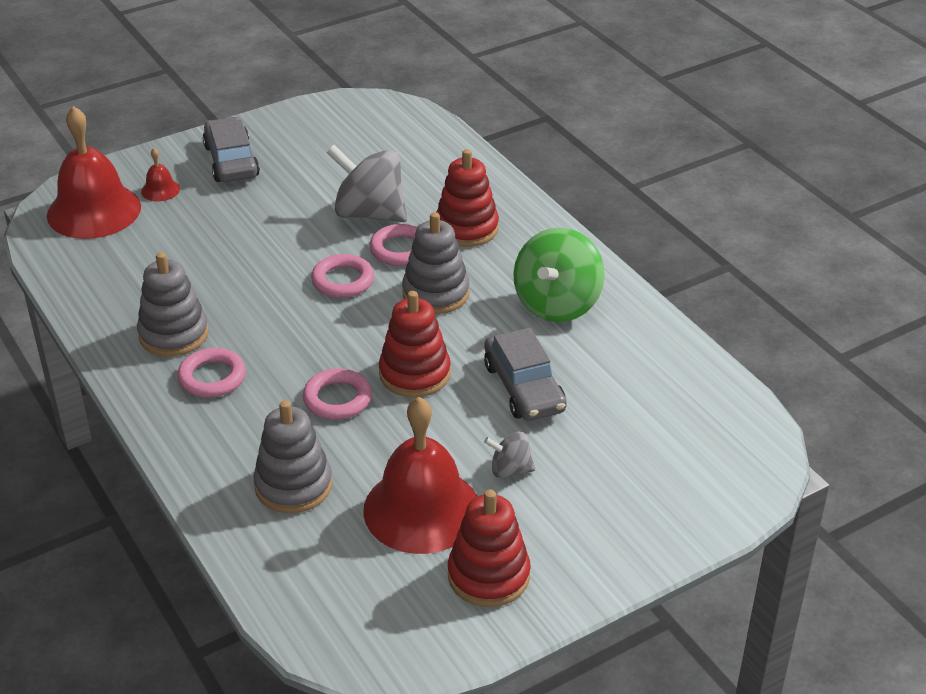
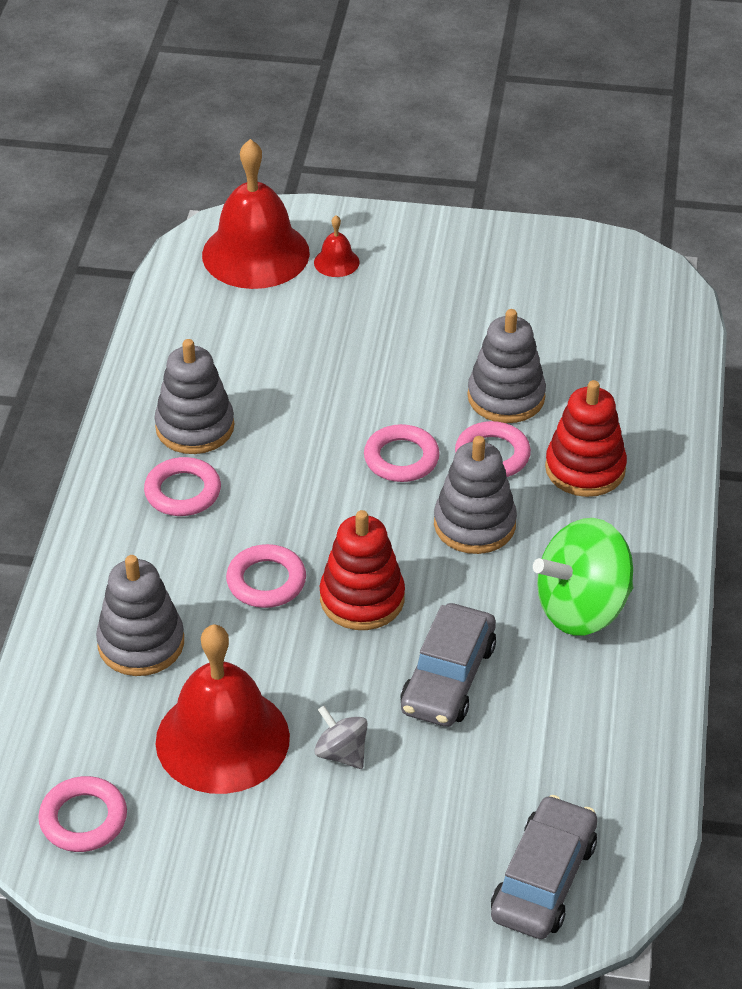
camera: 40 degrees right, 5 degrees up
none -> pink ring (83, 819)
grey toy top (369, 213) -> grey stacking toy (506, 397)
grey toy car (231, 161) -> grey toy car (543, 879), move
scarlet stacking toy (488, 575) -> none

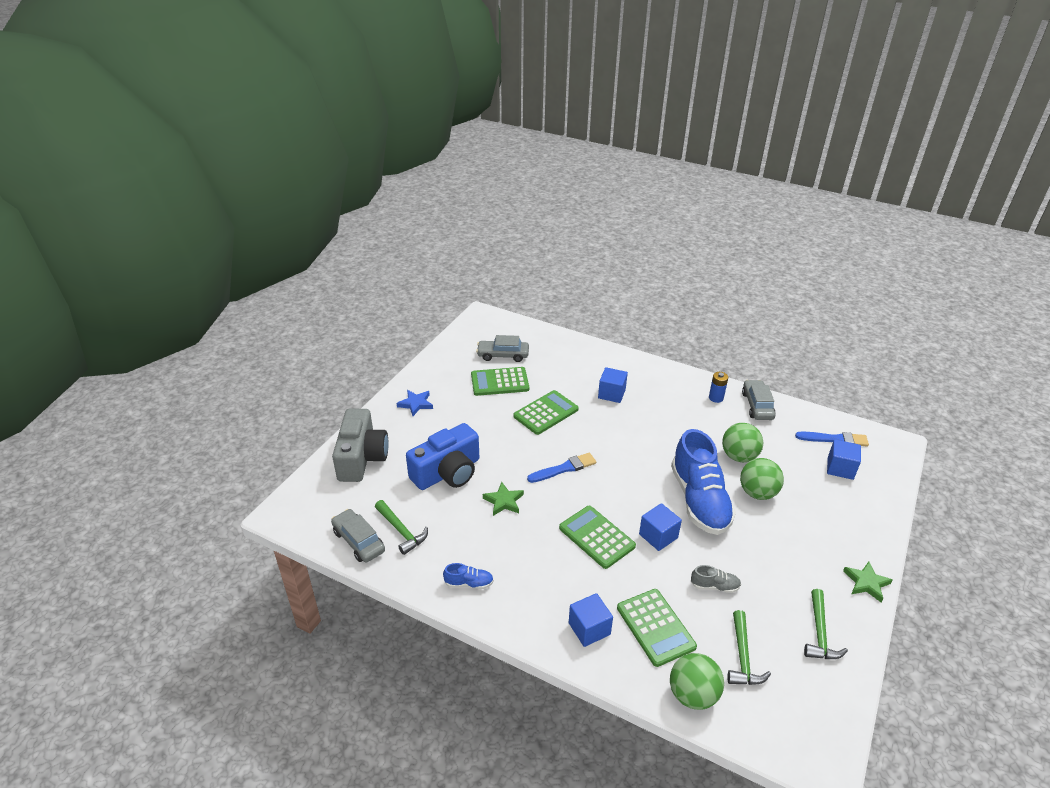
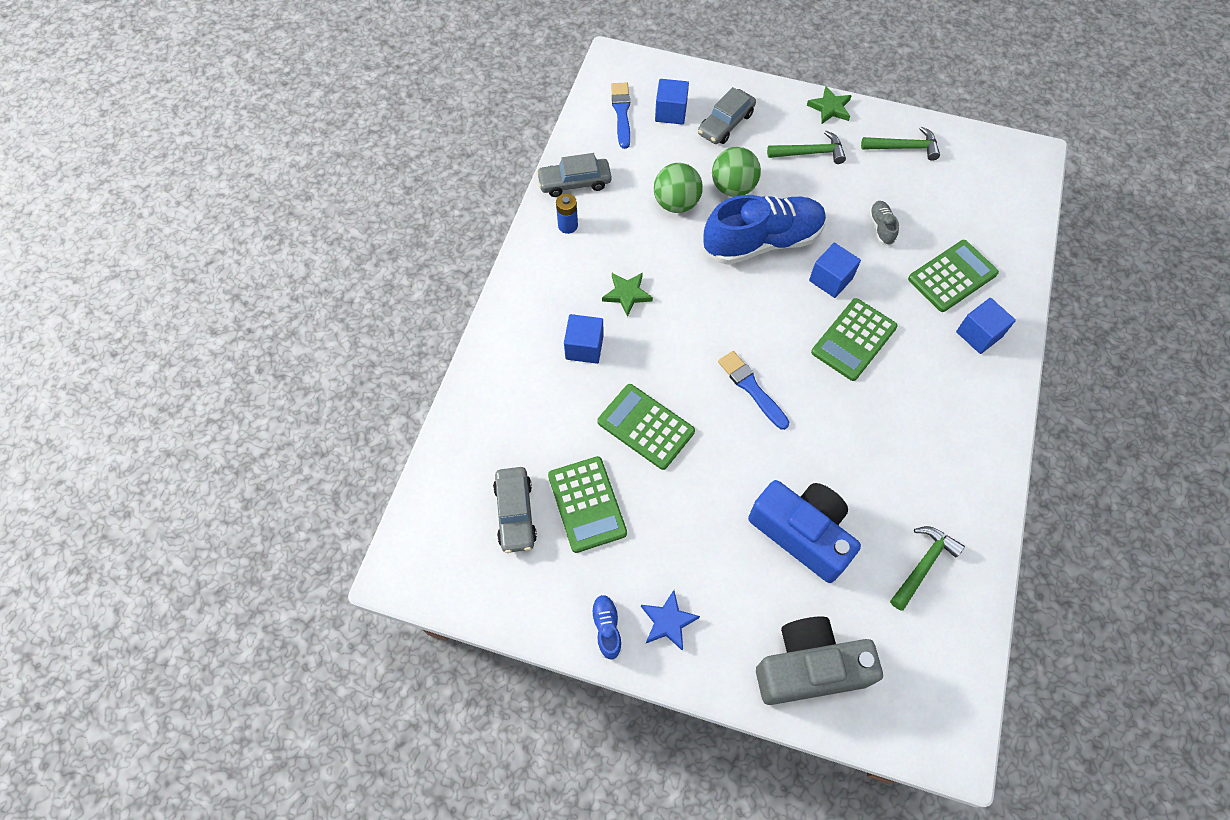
camera: 100 degrees left, 25 degrees up
blue shoe (469, 583) -> blue shoe (606, 628), move
leaf-green star shape (504, 501) -> leaf-green star shape (627, 294), move
grey toy car (359, 541) -> grey toy car (725, 123), move
leaf-green carpenter's hammer (743, 657) -> leaf-green carpenter's hammer (810, 153), move
leaf-green play ball (692, 694) -> none

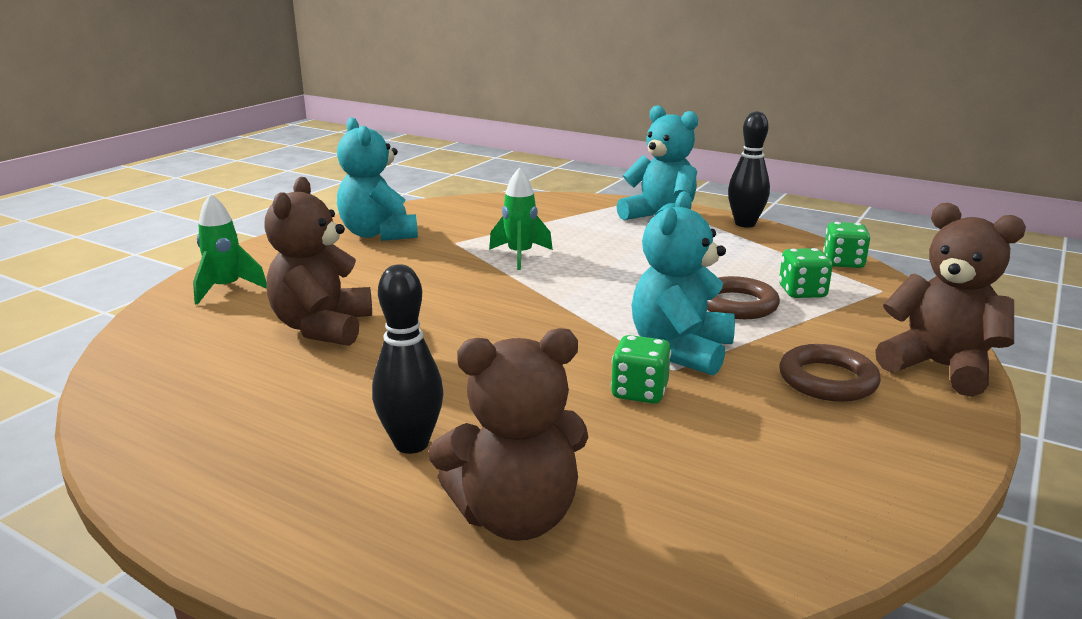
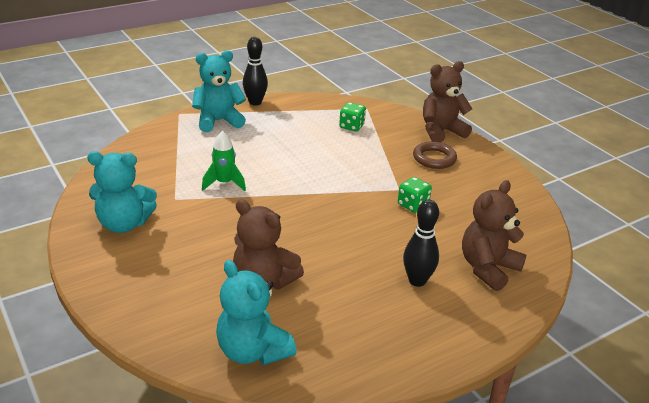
camera: 65 degrees left, 10 degrees up
turquoise teddy bear (680, 350) -> turquoise teddy bear (253, 351), move
dark brown teddy bear (515, 516) -> dark brown teddy bear (488, 268), 150 degrees counterclockwise
leaf-green spaceship (227, 289) -> none
dark brown ring (737, 304) -> none
leaf-green dice (843, 263) -> none

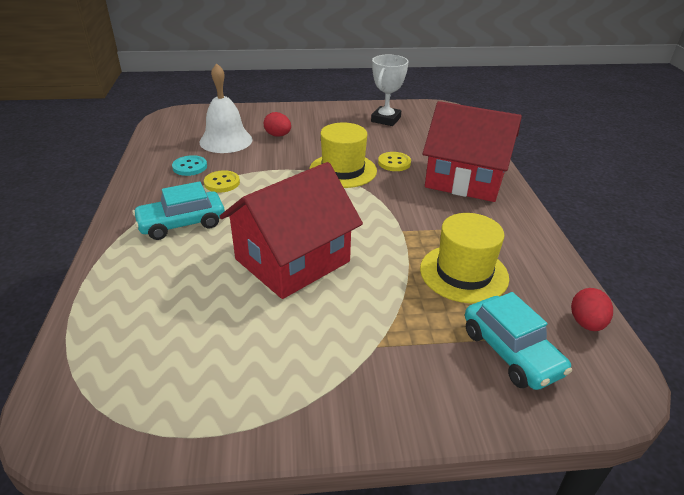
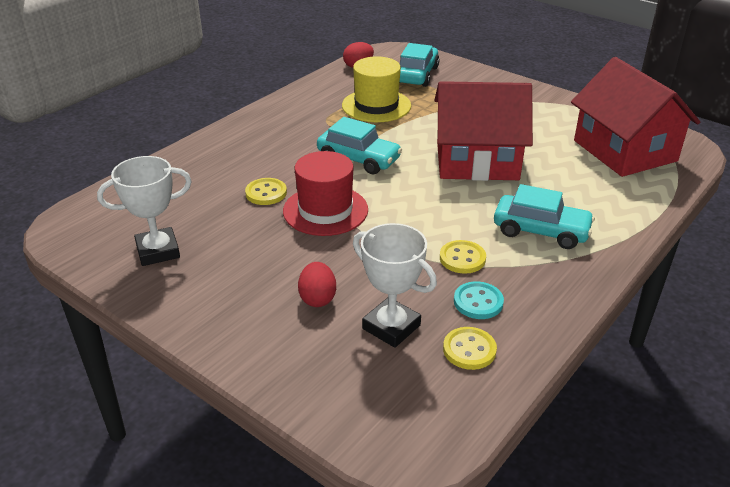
camera: 135 degrees left, 0 degrees up
bright yellow tall hat (343, 170) -> scarlet tall hat (325, 210)
none -> turquoise toy car (358, 159)
white school bell (226, 140) -> white award cup (391, 327)
none -> bright yellow sewing button (469, 350)
scarlet toy house (465, 179) -> scarlet toy house (624, 151), move

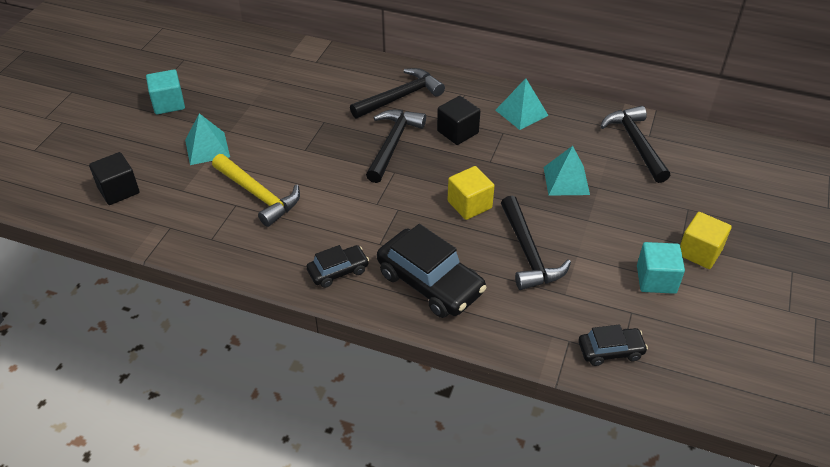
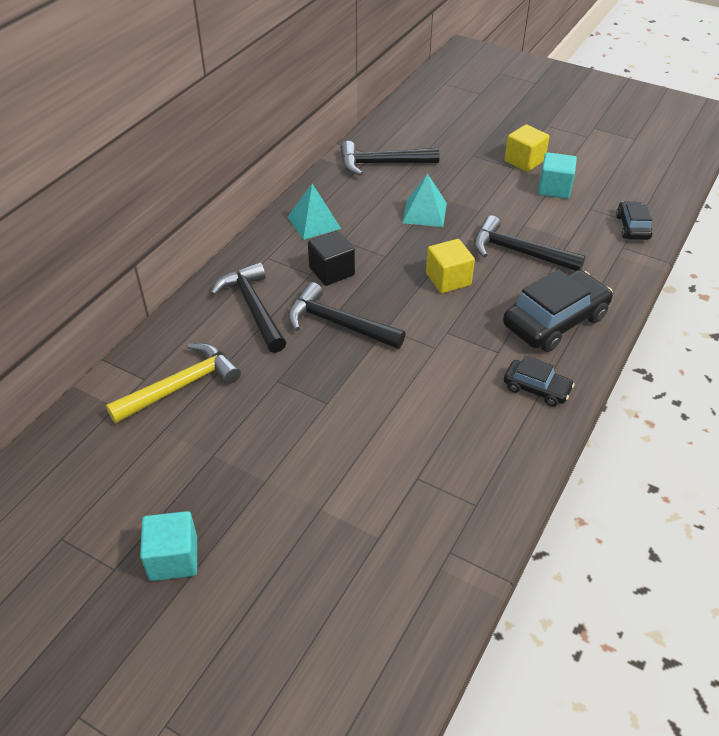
camera: 80 degrees left, 0 degrees up
bright yellow carpenter's hammer (258, 195) -> bright yellow carpenter's hammer (181, 386), move
ebony carpenter's hammer (528, 253) -> ebony carpenter's hammer (519, 252), 150 degrees counterclockwise
ebony toy car (338, 271) -> ebony toy car (536, 388), 135 degrees clockwise
ebony block (118, 190) -> none
turquoise pyramid (207, 148) -> none

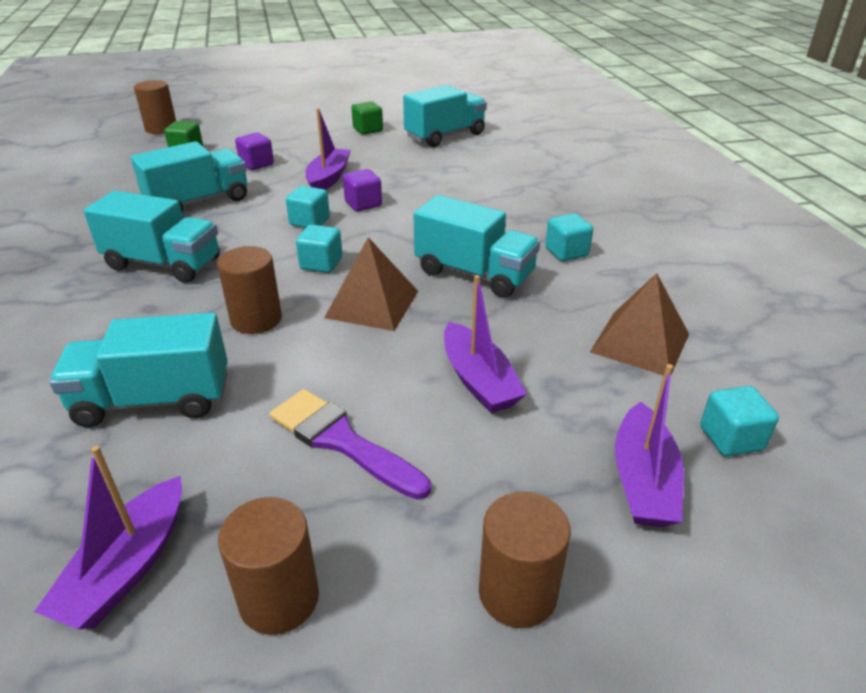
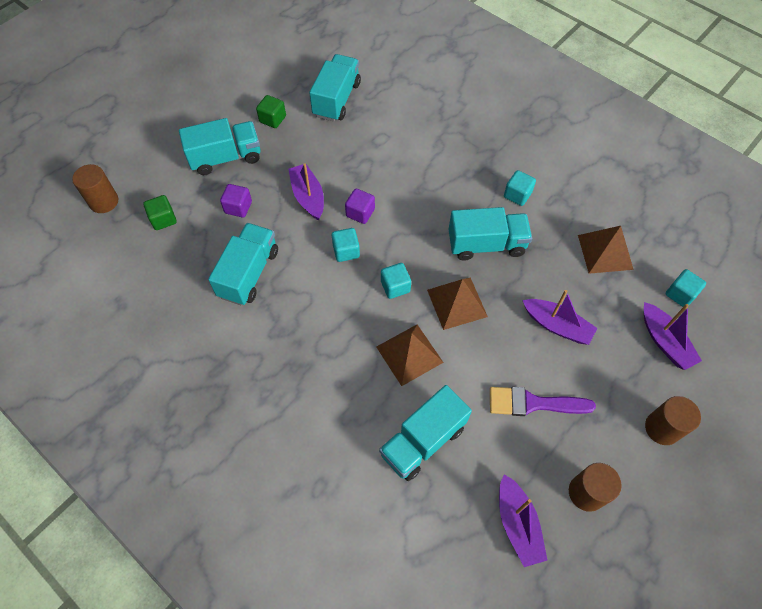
camera: 35 degrees left, 25 degrees up
turquoise toy truck (163, 264) -> turquoise toy truck (226, 158), move
dark brown solid cylinder (256, 319) -> dark brown pyramid (409, 354)

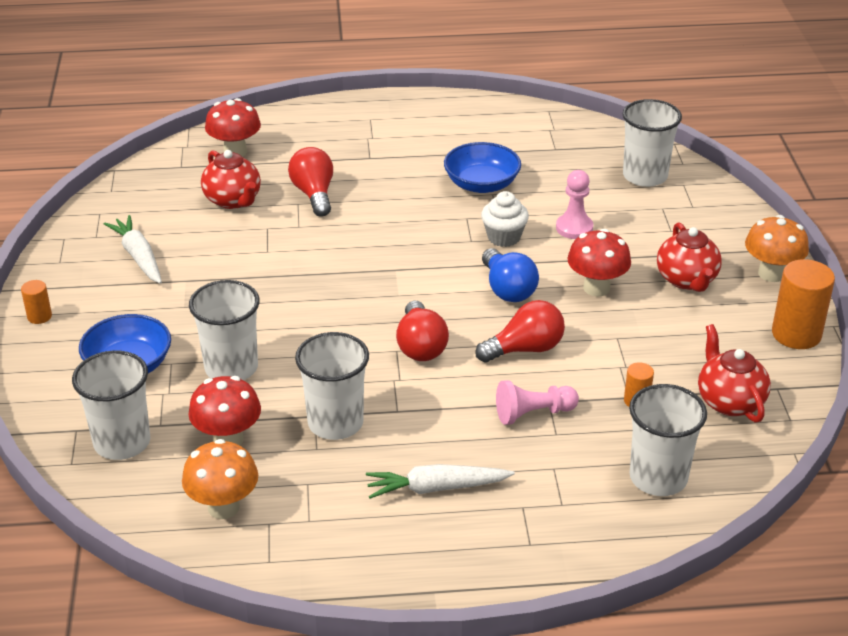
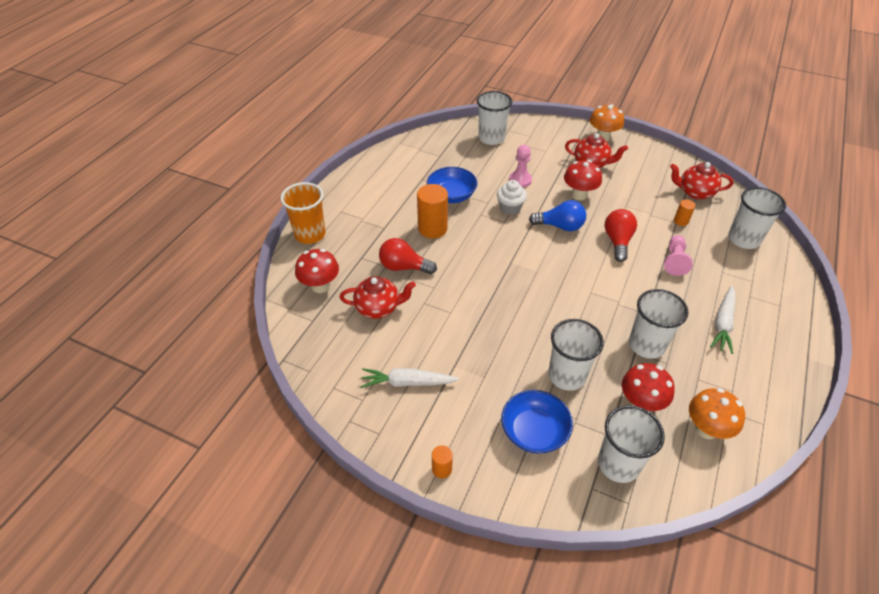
camera: 60 degrees left, 10 degrees up
none -> orange beaker (310, 234)
orange solid cylinder (796, 334) -> orange solid cylinder (432, 228), move
scarlet lightbulb (420, 346) -> none

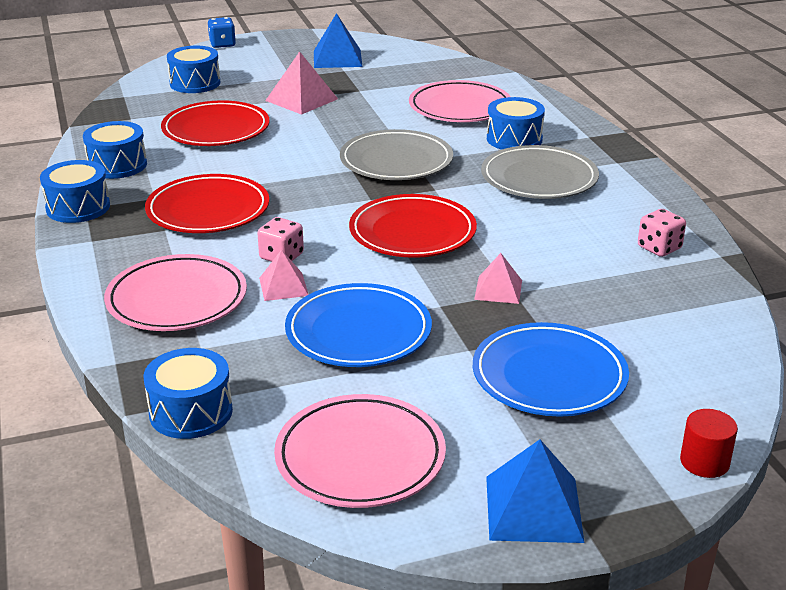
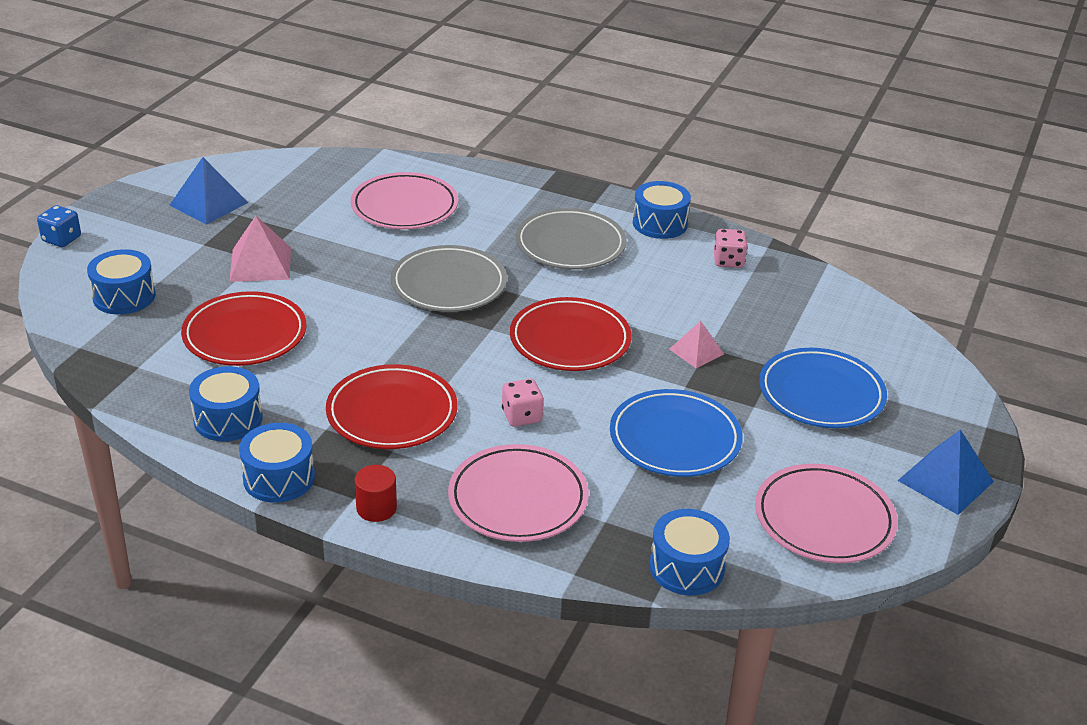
camera: 50 degrees left, 5 degrees up
scarlet solid cylinder (704, 462) -> scarlet solid cylinder (376, 508), move
blue snare drum (514, 139) -> blue snare drum (660, 223), move
pink pyramid (283, 286) -> none

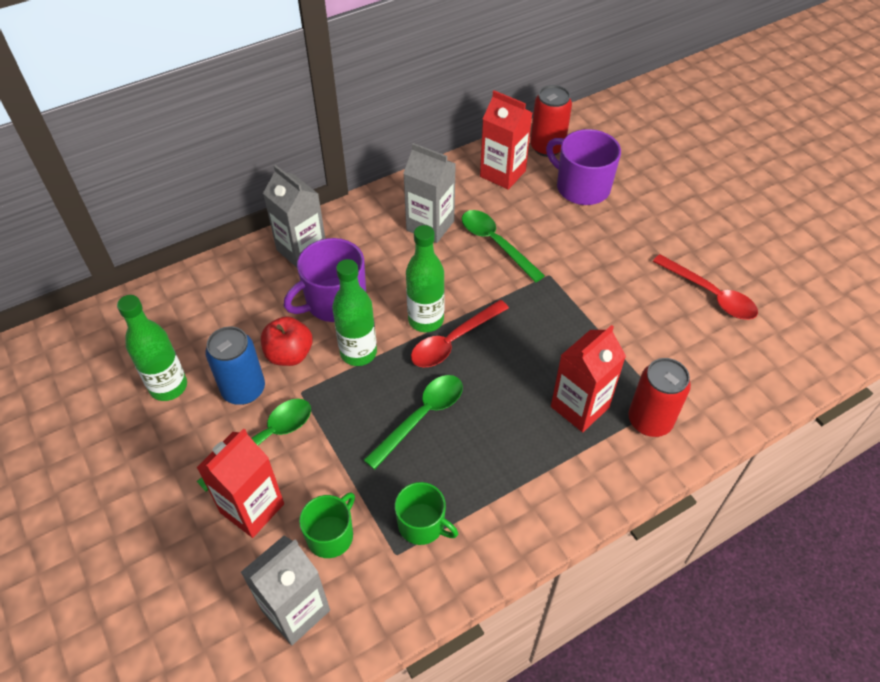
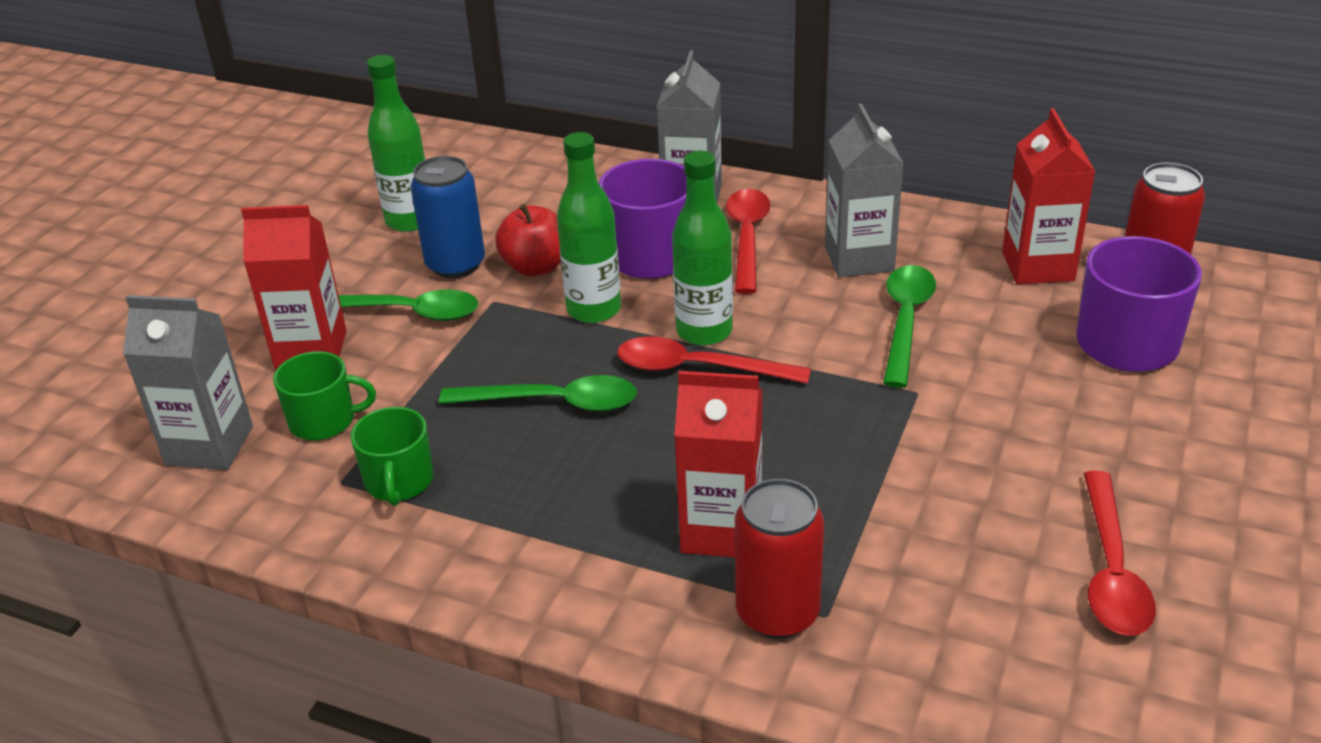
camera: 55 degrees right, 15 degrees down
none -> scarlet teaspoon (747, 238)

